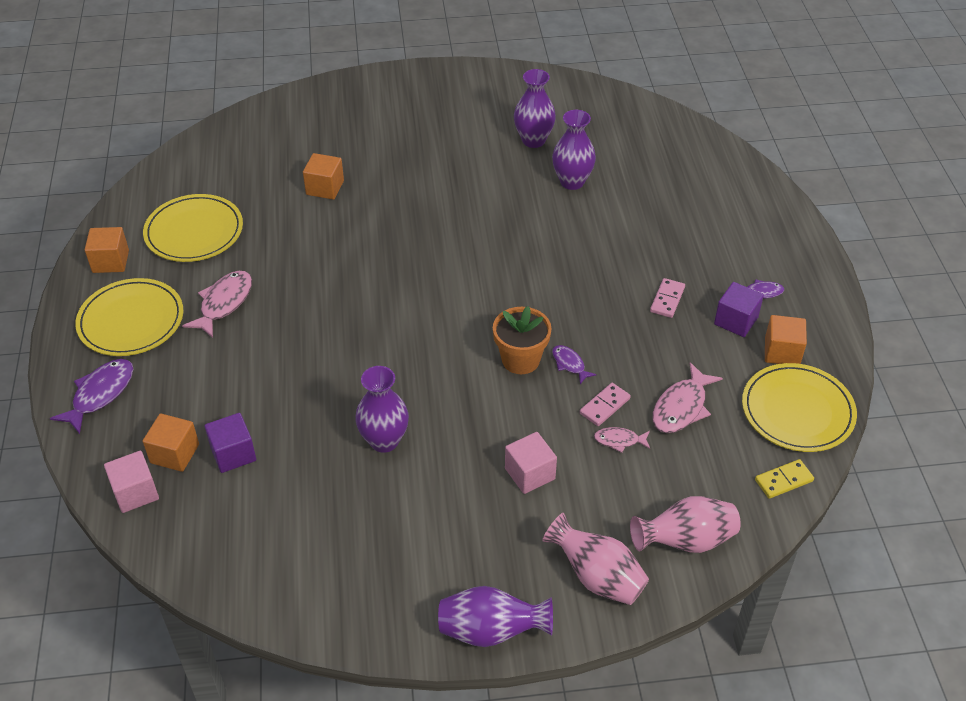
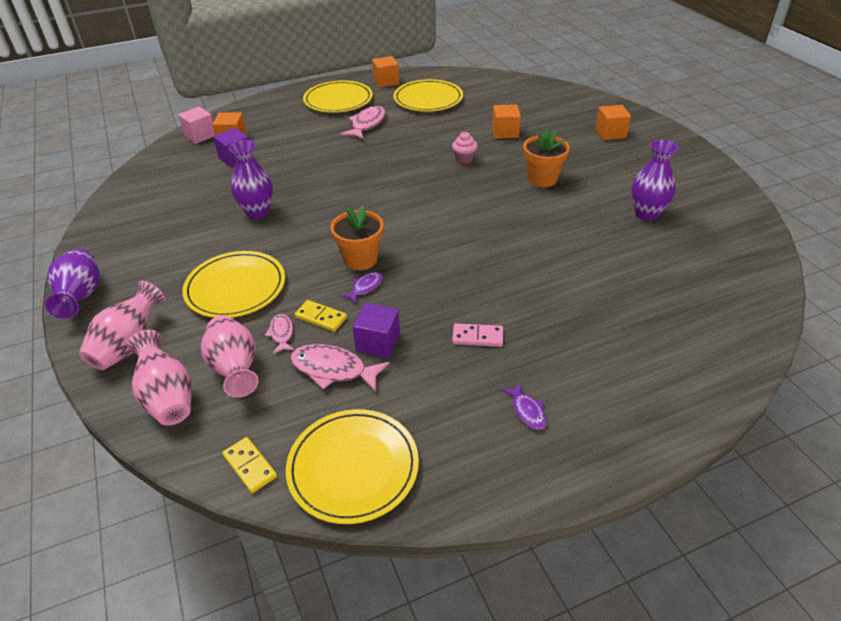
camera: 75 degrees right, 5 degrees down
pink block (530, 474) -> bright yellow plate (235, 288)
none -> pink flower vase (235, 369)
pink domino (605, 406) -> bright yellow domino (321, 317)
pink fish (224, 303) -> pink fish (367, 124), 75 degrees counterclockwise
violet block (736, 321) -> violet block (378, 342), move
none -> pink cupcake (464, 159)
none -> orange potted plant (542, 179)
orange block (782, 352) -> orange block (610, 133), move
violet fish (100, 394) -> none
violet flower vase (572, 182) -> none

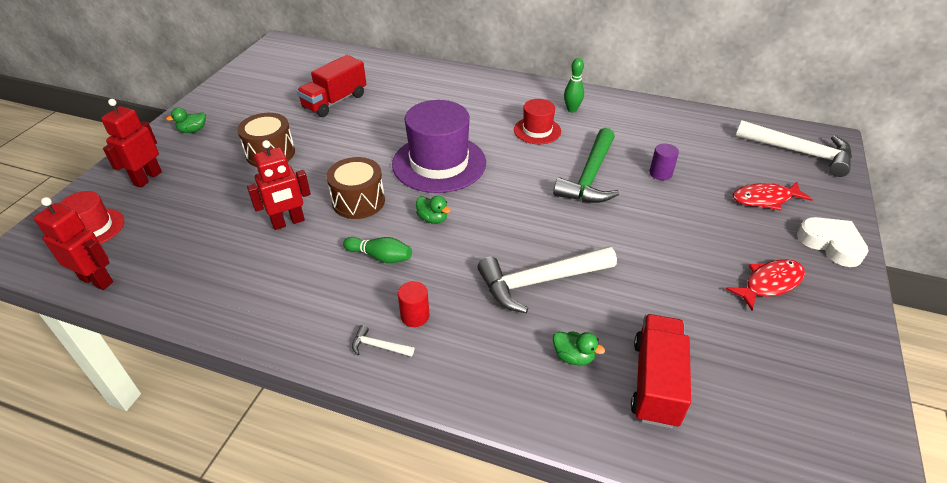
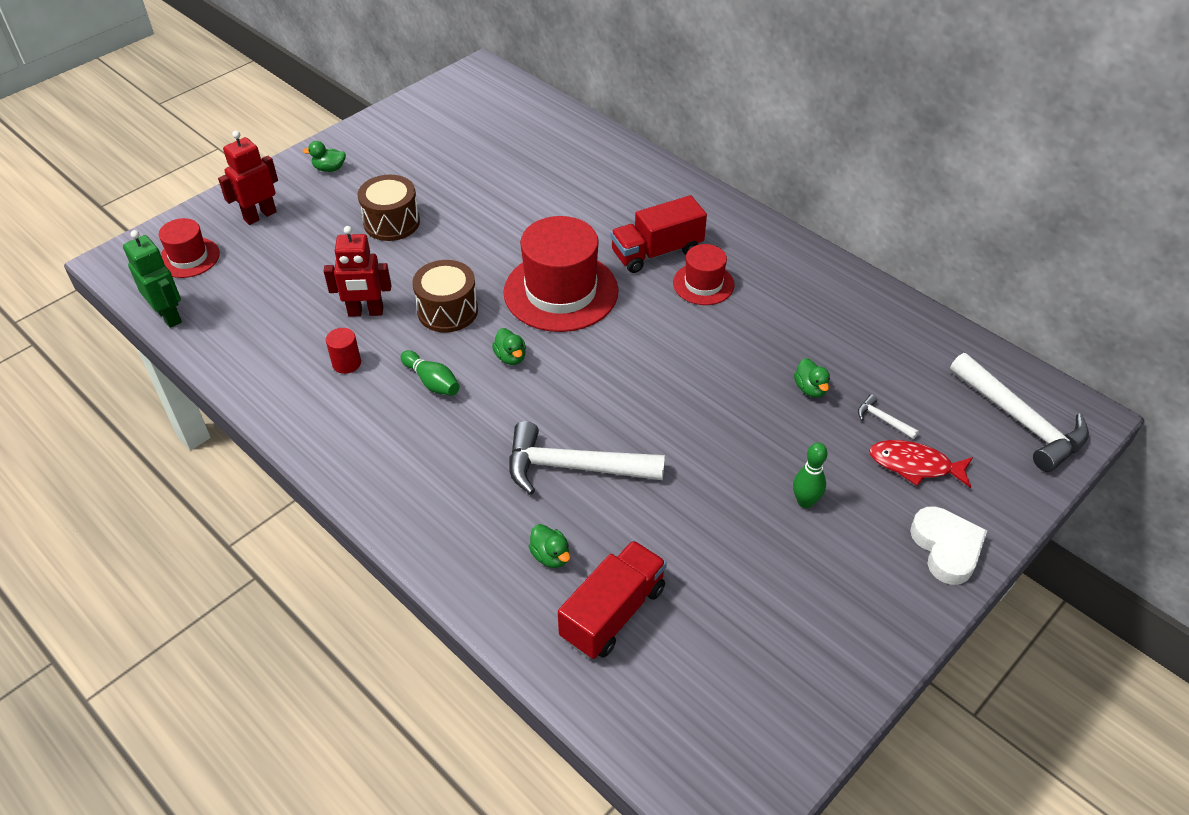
camera: 25 degrees right, 5 degrees up
scarlet robot figure (97, 280) -> leaf-green robot figure (169, 316)
scarlet solid cylinder (415, 316) -> scarlet solid cylinder (346, 363), move
violet tall hat (439, 163) -> scarlet tall hat (561, 291)
scarlet toy truck (335, 101) -> scarlet toy truck (656, 252), move
leaf-green skittle (572, 109) -> leaf-green skittle (805, 502), move
violet solid cylinder (660, 173) -> leaf-green toy duck (810, 389)
white carpenter's hammer (379, 346) -> white carpenter's hammer (883, 420), move
leaf-green carpenter's hammer (590, 176) -> none
scarlet fish (769, 283) -> none

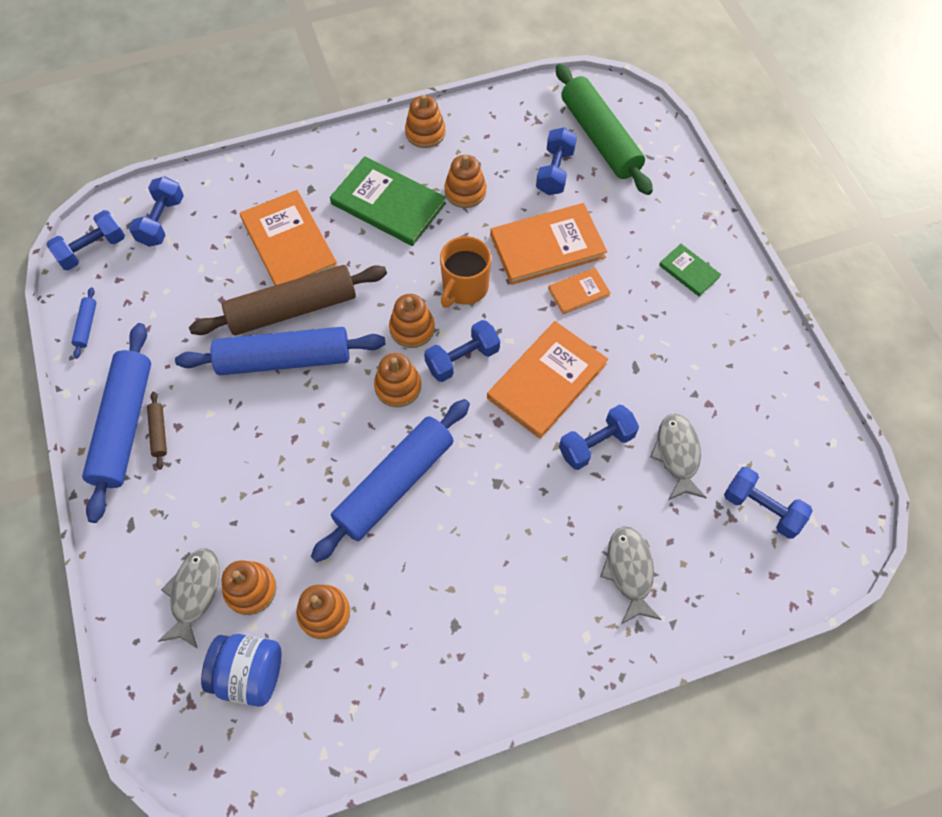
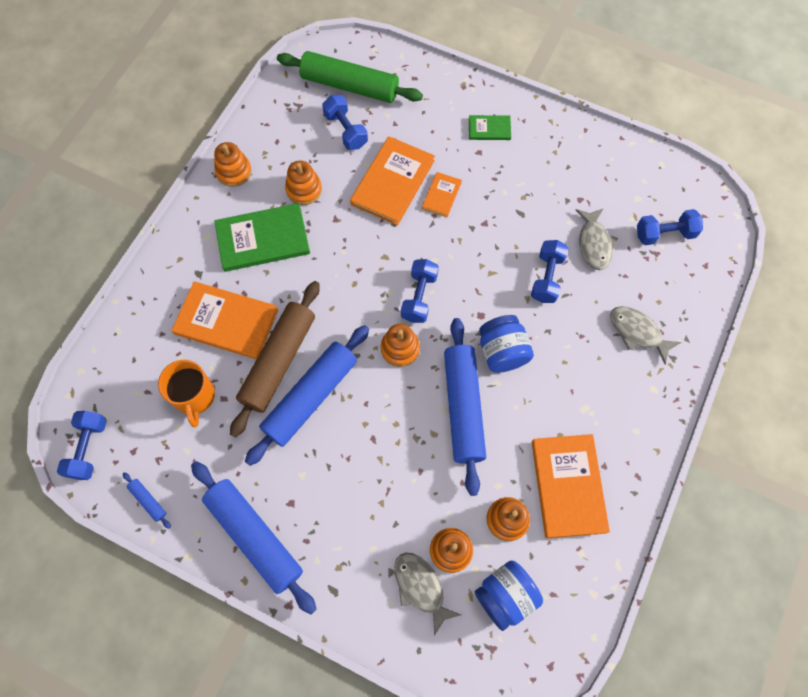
camera: 45 degrees left, 5 degrees up
orange coffee mug (464, 288) -> orange coffee mug (194, 397), move
none -> blue jar (502, 352)
orange hardcover (547, 381) -> orange hardcover (568, 486), move
grey fish (677, 454) -> grey fish (594, 244), 135 degrees counterclockwise
blue dumbbell (162, 221) -> none
dark brown pastry roller (159, 432) -> none
orange stacking toy (412, 328) -> none

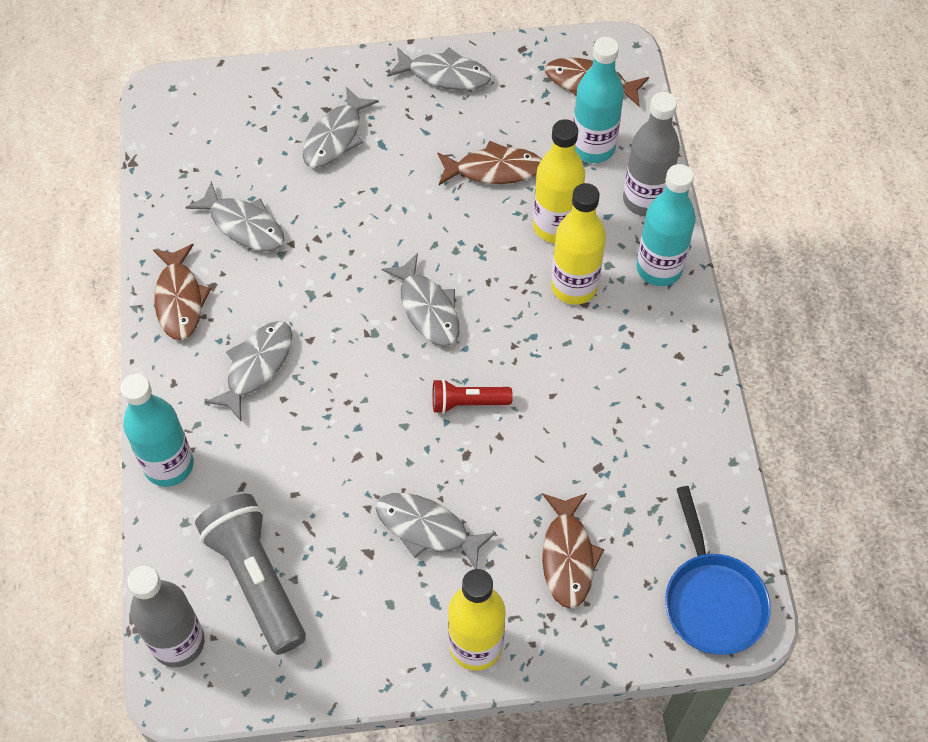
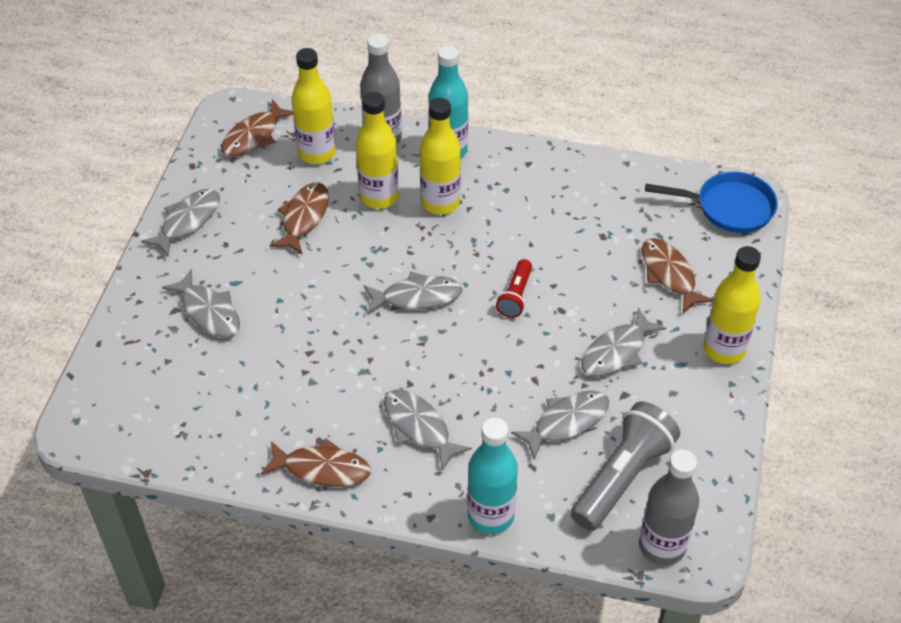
camera: 70 degrees left, 10 degrees down
turquoise bottle (593, 147) -> bright yellow bottle (317, 153)
grey fish (244, 225) -> grey fish (566, 422), move
grey torch (256, 579) -> grey torch (622, 477), 135 degrees clockwise
dark brown fish (568, 556) -> dark brown fish (669, 275), 135 degrees counterclockwise

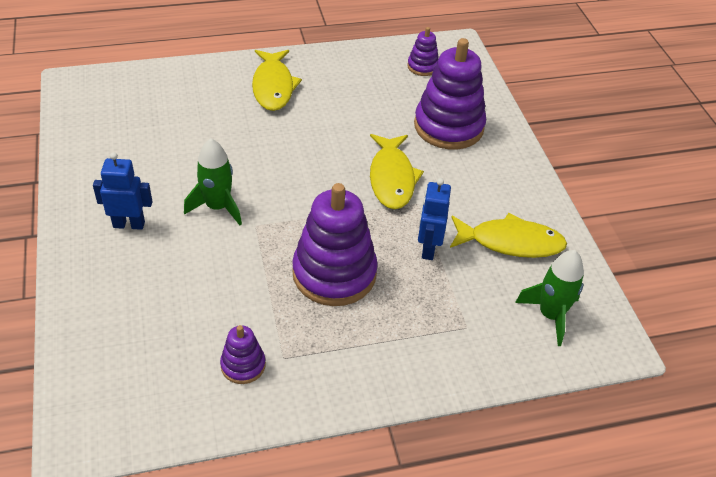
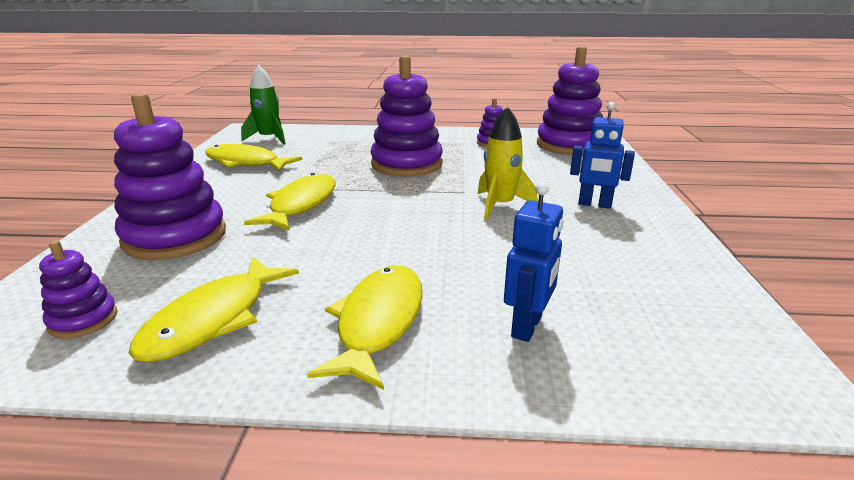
camera: 160 degrees left, 20 degrees down
none -> bright yellow fish (213, 319)
leaf-green spaceship (217, 207) -> bright yellow spaceship (500, 206)
blue robot figure (428, 248) -> blue robot figure (527, 327), move
none -> violet stacking toy (569, 145)

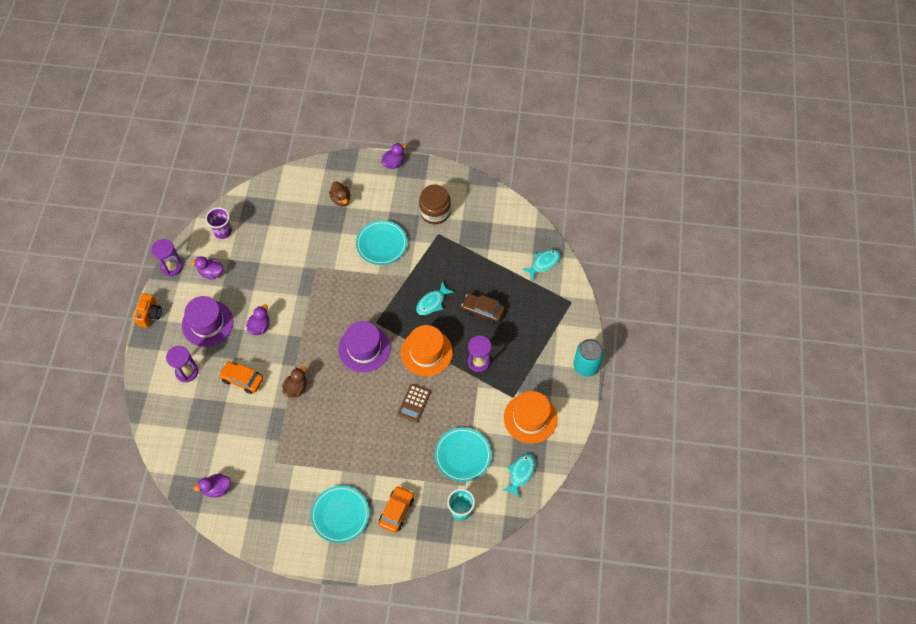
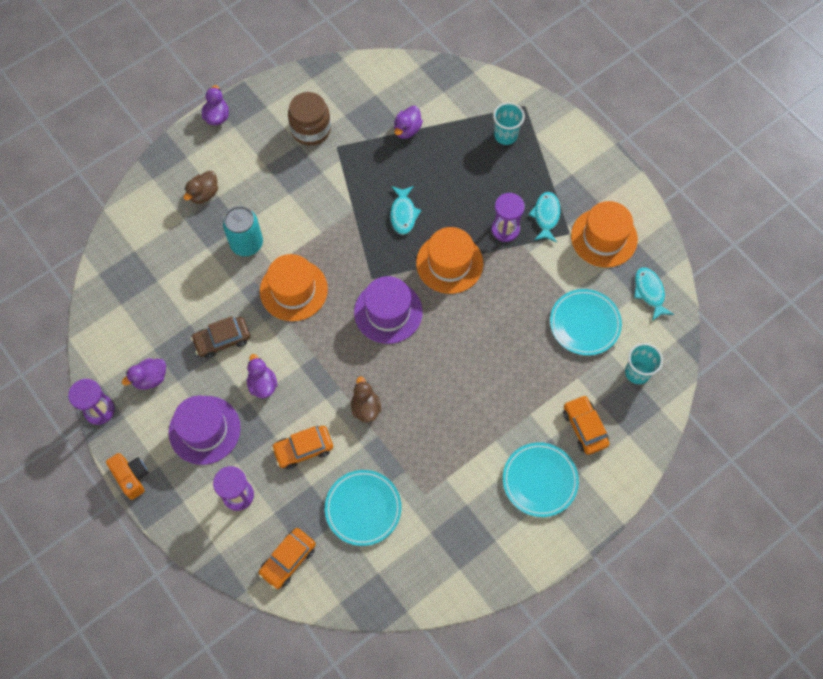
camera: 45 degrees left, 5 degrees up
dark brown toy duck (341, 199) -> dark brown toy duck (204, 194), 105 degrees clockwise
dark brown toy car (483, 310) -> dark brown toy car (222, 340), move
turquoise soda can (586, 366) -> turquoise soda can (247, 243), move
none -> orange toy car (288, 560)
none -> orange tall hat (293, 290)
turquoise plate (381, 244) -> turquoise plate (363, 508), move
violet toy duck (217, 489) -> violet toy duck (407, 130), move
none -> turquoise beaker (505, 135)
turquoise fish (544, 263) -> turquoise fish (546, 216), move
violet beaker (223, 232) -> none
dark brown adding machine (414, 403) -> none

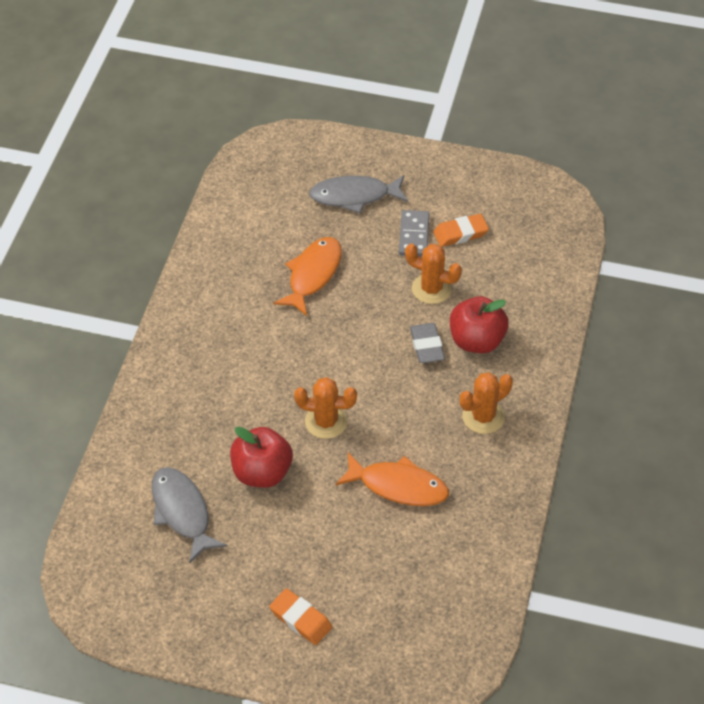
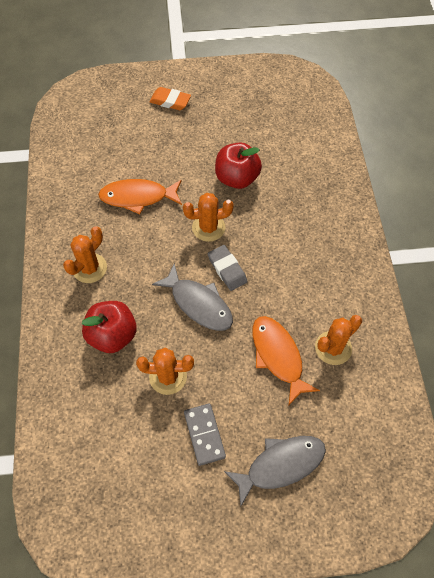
camera: 160 degrees right, 10 degrees up
grey fish (182, 512) -> grey fish (198, 304), move
grey gum eraser (426, 346) -> grey gum eraser (227, 269), move
orange fish (313, 275) -> orange fish (278, 356), 150 degrees clockwise
none -> orange cactus (333, 348)
orange gum eraser (460, 233) -> none

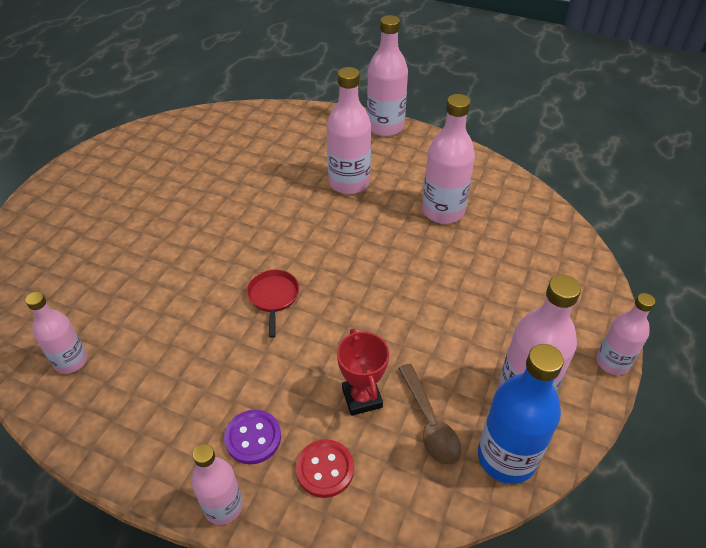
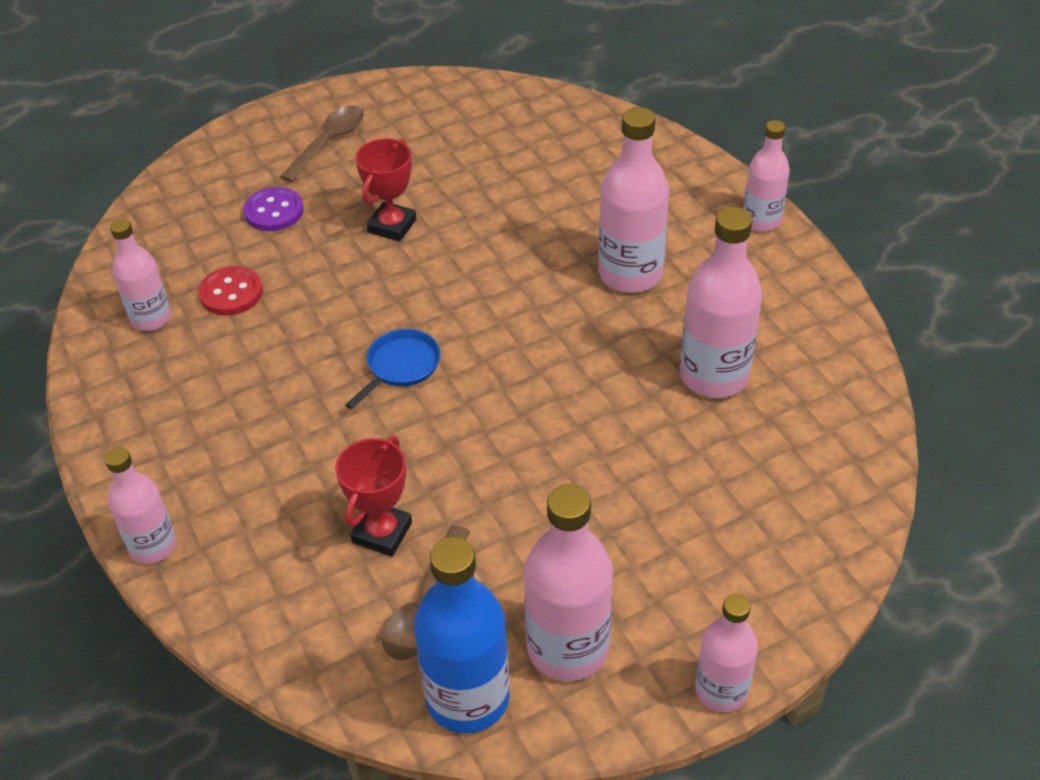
camera: 40 degrees right, 0 degrees up
scarlet sewing button (325, 469) -> scarlet sewing button (231, 293), move
violet sewing button (253, 438) -> violet sewing button (274, 211), move
none -> dark brown teaspoon (329, 142)
scarlet skillet (273, 297) -> blue skillet (400, 366)
none -> scarlet award cup (392, 226)
pink bottle (385, 127) -> pink bottle (761, 221), x0.63

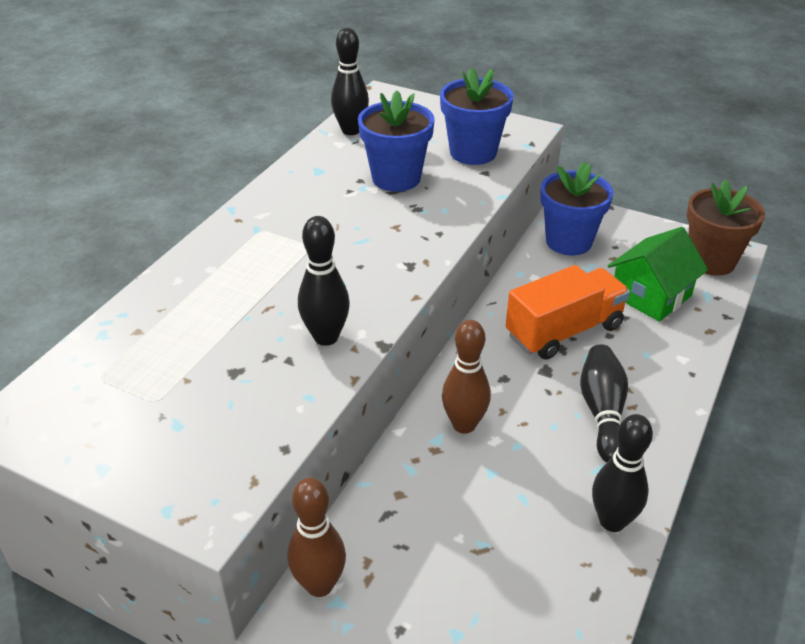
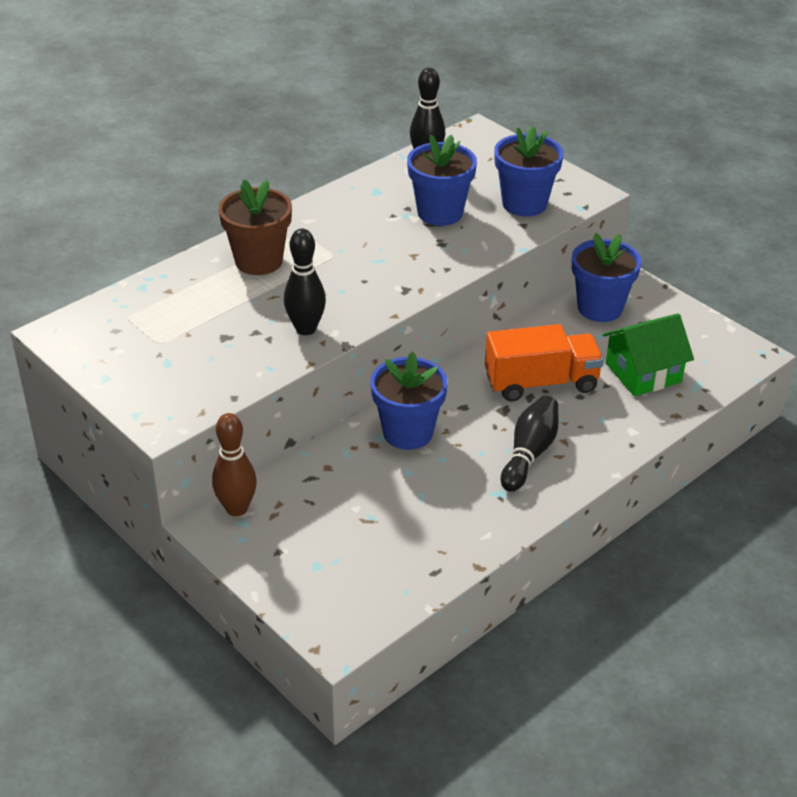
camera: 20 degrees right, 0 degrees up
dark brown potted plant (711, 261) -> dark brown potted plant (259, 261), move
dark brown skittle (464, 424) -> blue potted plant (408, 432)
ebony skittle (612, 521) -> none

